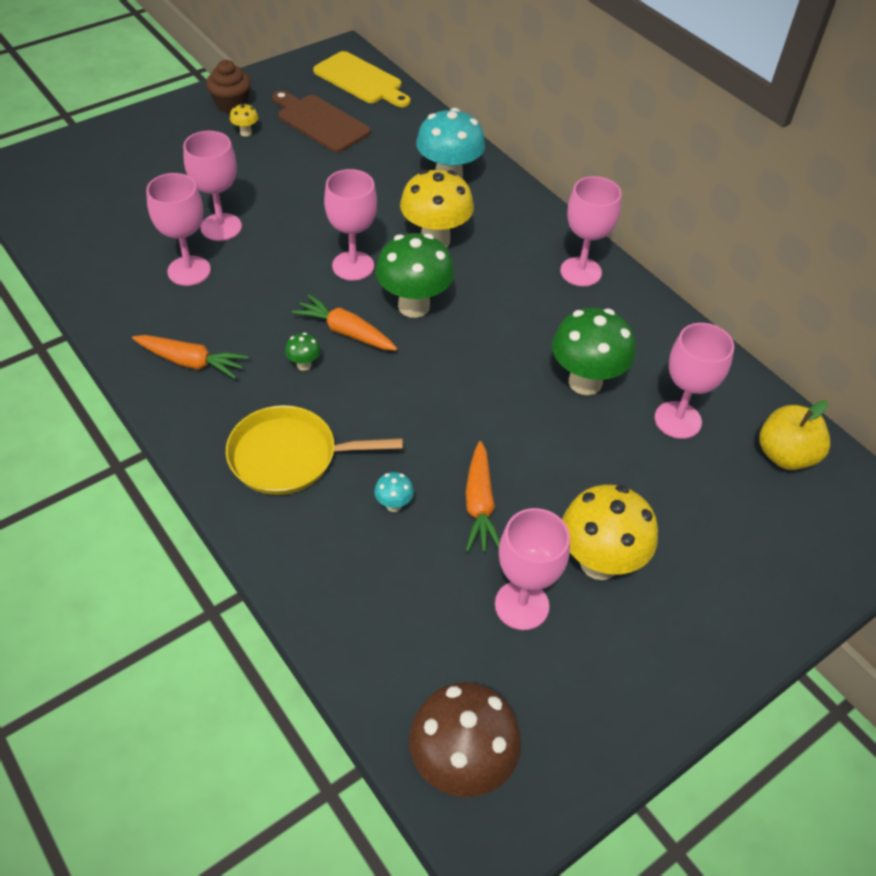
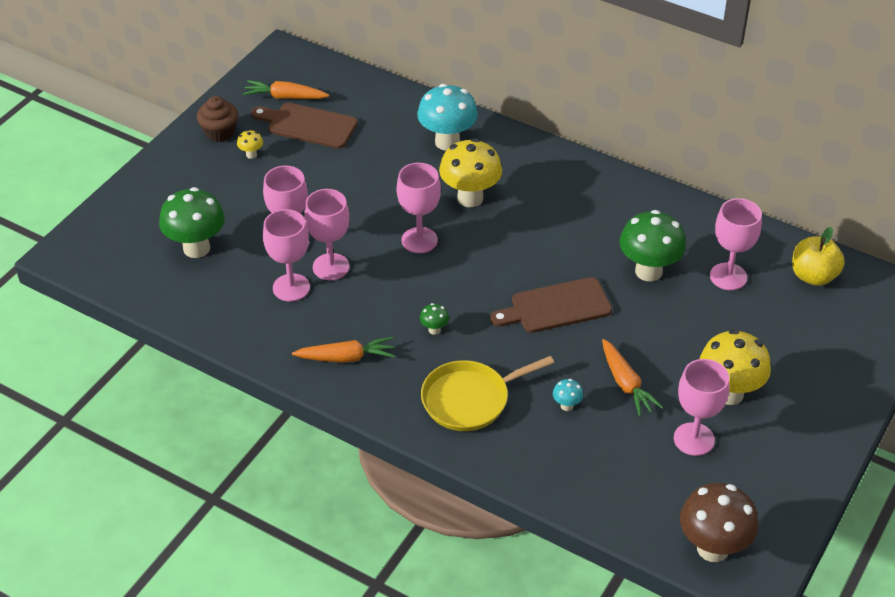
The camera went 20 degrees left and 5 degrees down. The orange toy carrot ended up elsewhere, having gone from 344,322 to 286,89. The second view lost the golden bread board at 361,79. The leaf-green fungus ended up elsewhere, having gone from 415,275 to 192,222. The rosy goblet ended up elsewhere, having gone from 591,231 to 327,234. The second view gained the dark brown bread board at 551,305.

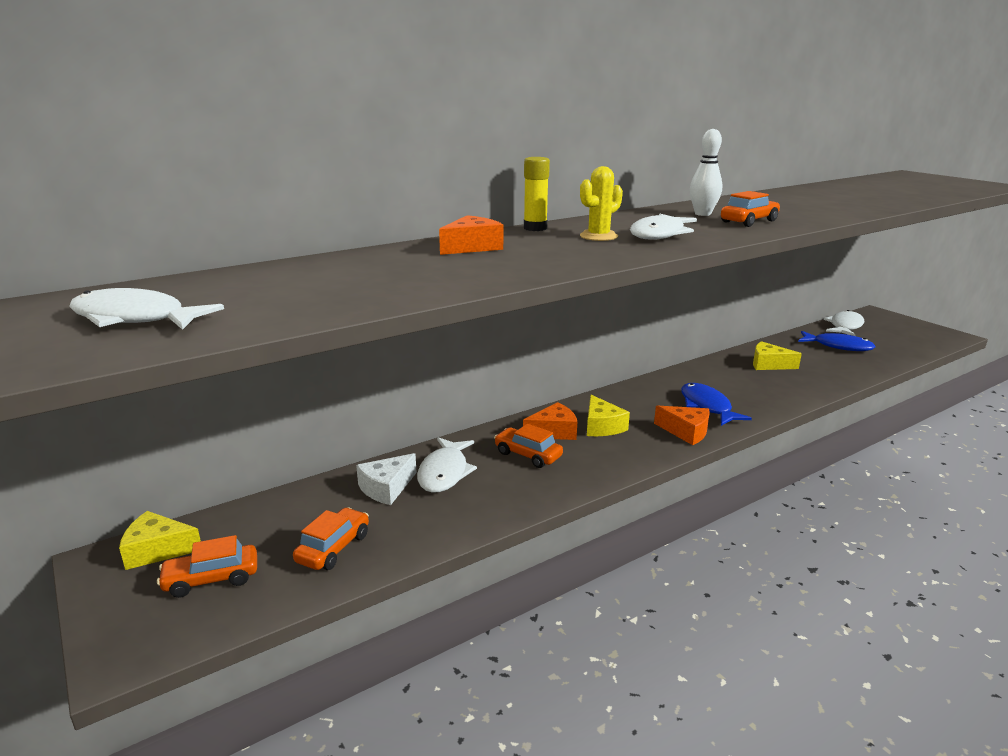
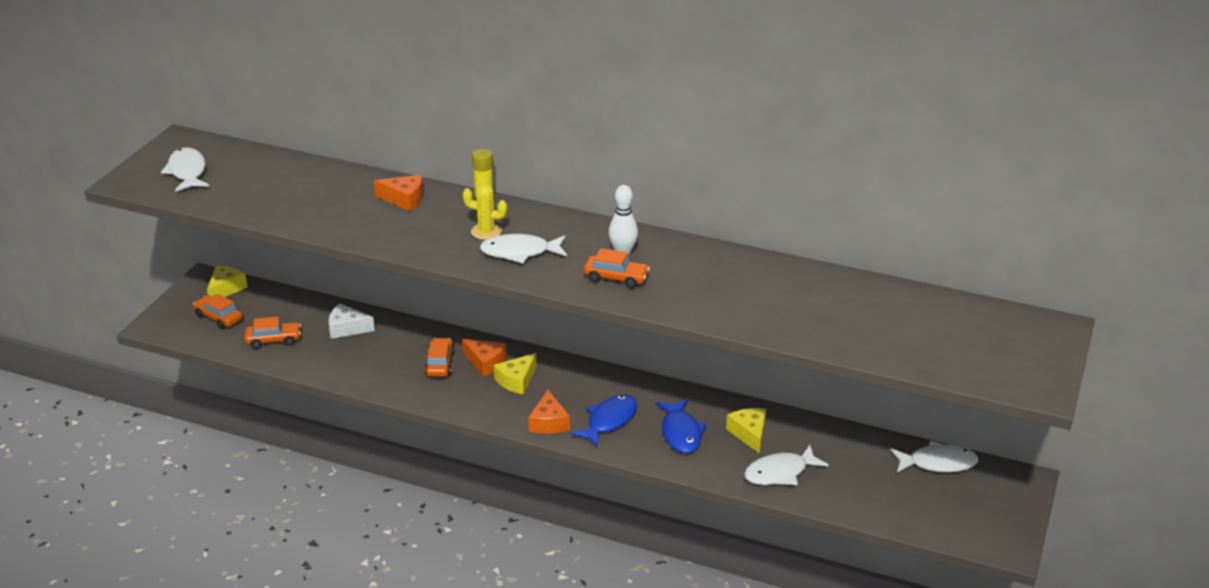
The camera went 55 degrees right and 10 degrees up. The golden cheese at 160,540 ended up facing another way, 60 degrees clockwise from before. The snow-white fish ended up elsewhere, having gone from 447,465 to 786,465. The blue fish ended up elsewhere, having gone from 837,341 to 681,426.

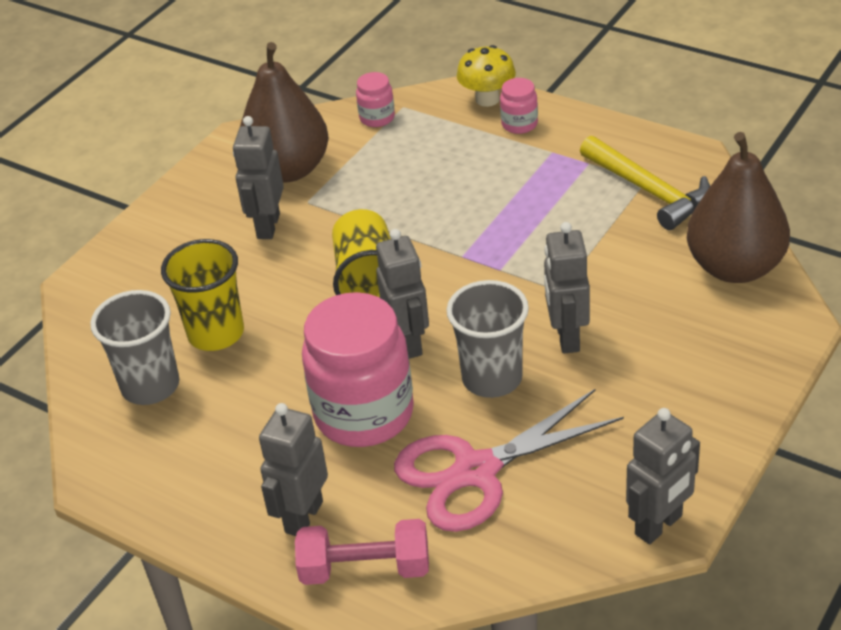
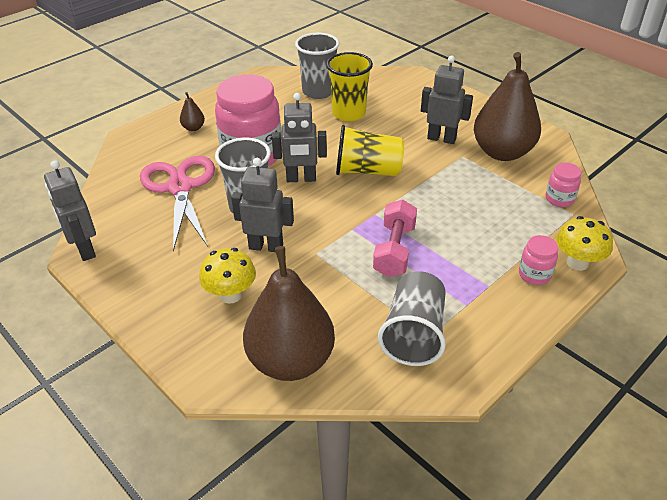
The camera went 100 degrees right and 0 degrees up. Where the ash-grey robot stood at 293,469, the dark brown toy pear came to stand at 192,111. The rosy dumbbell ended up elsewhere, having gone from 362,552 to 395,238. Where the golden carpenter's hammer stood at 645,183, the ash-grey cup came to stand at 412,318. The second view gained the golden fungus at 227,276.

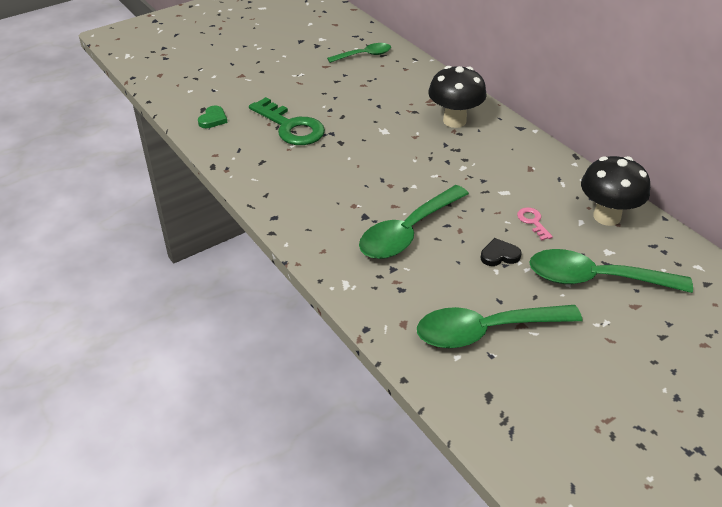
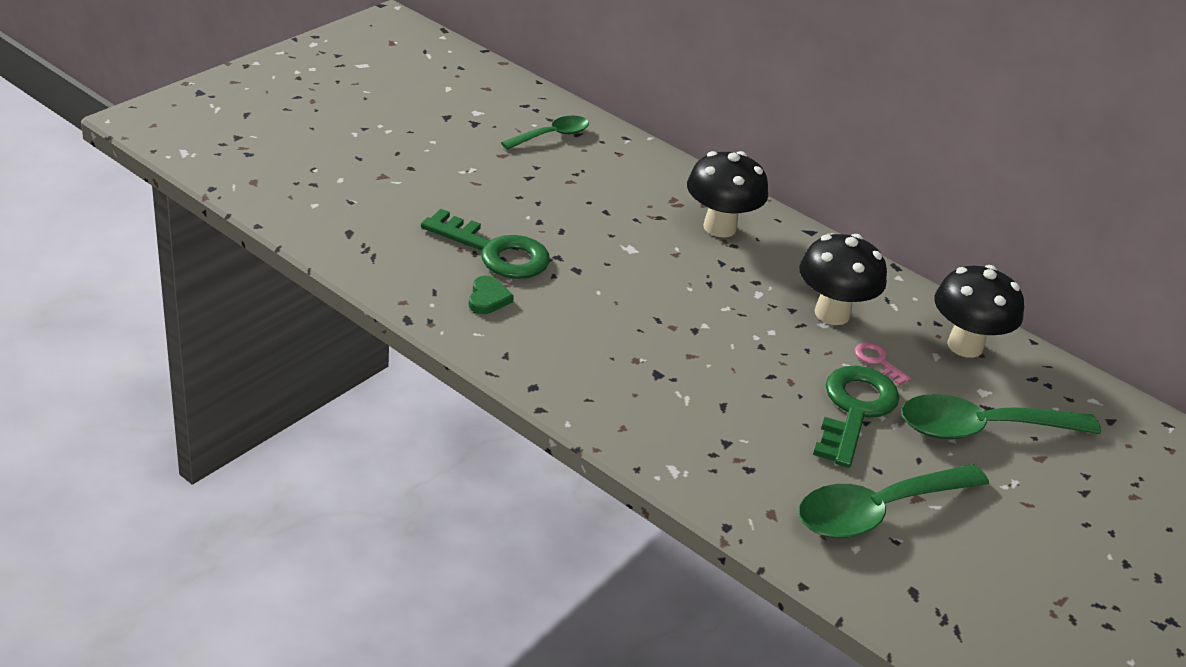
The camera went 20 degrees left and 5 degrees down. The leaf-green love heart ended up elsewhere, having gone from 213,116 to 491,295. The second view lost the leaf-green spoon at 414,222. Where the jet-black love heart stood at 501,252, the leaf-green latchkey came to stand at 856,416. The second view gained the jet-black fungus at 843,279.

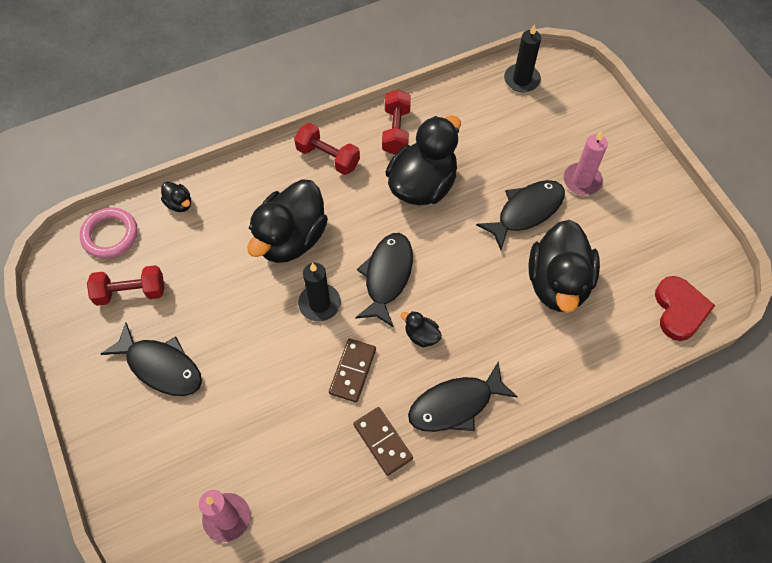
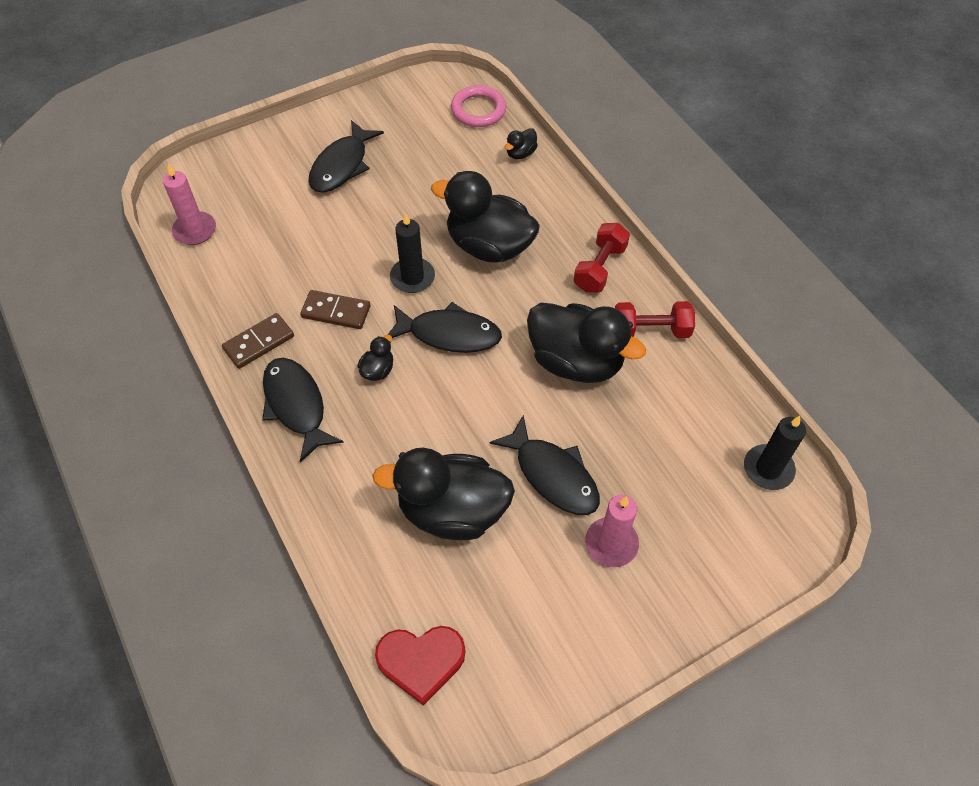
The camera went 85 degrees right and 5 degrees down. The second view lost the crimson dumbbell at 126,285.

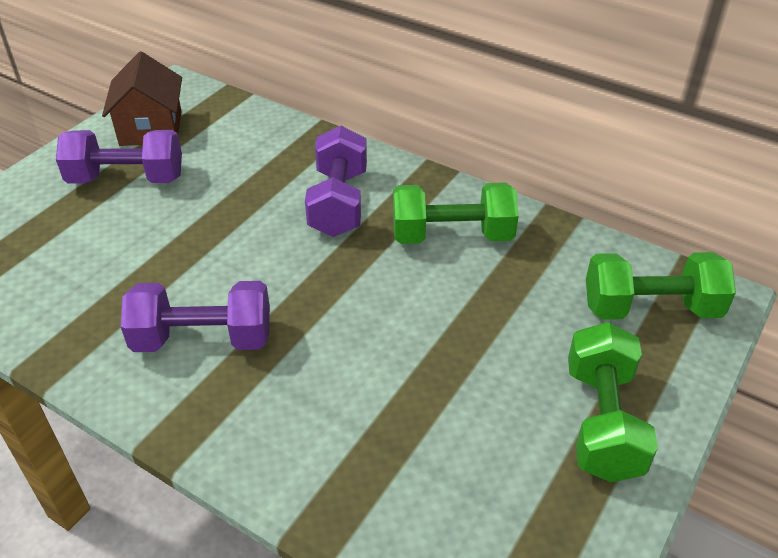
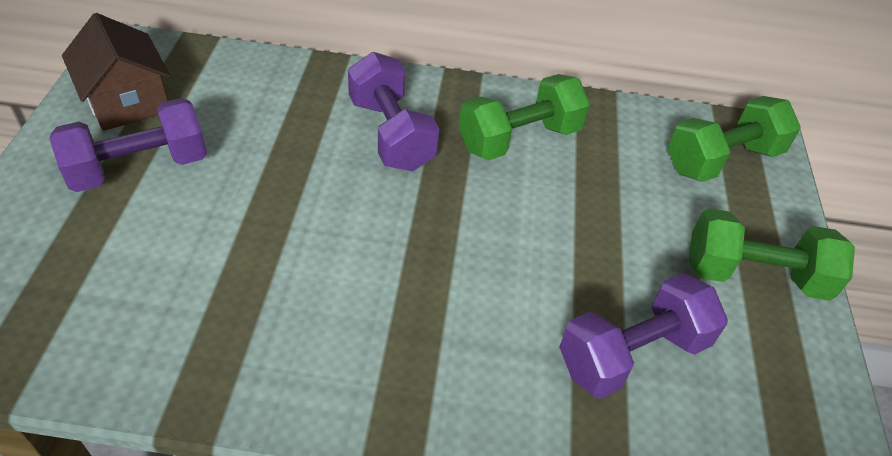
The camera went 30 degrees left and 5 degrees up. The violet dumbbell ended up elsewhere, having gone from 195,316 to 643,336. The leaf-green dumbbell at 613,402 ended up facing another way, 60 degrees counterclockwise from before.

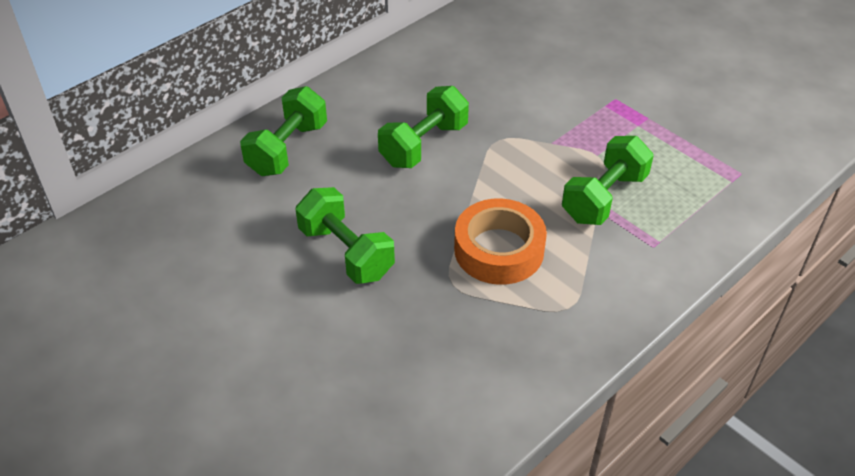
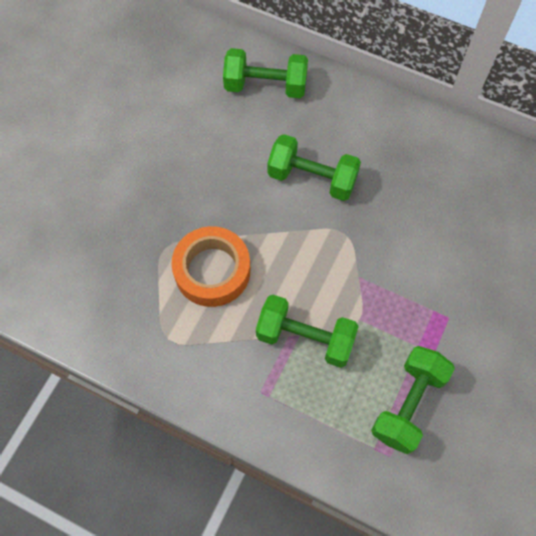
The camera went 70 degrees right and 20 degrees up. The leaf-green dumbbell ended up elsewhere, having gone from 345,235 to 413,400.

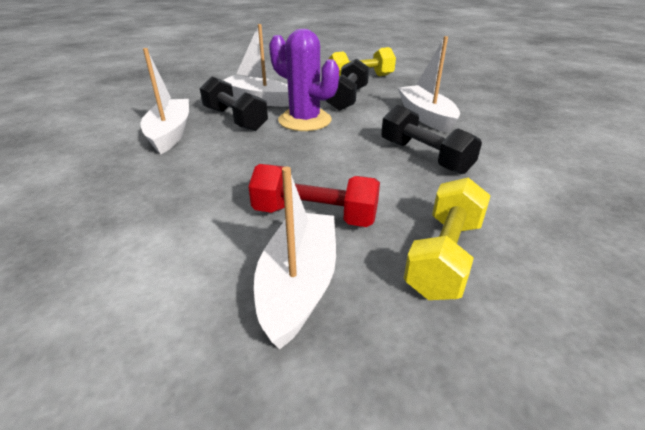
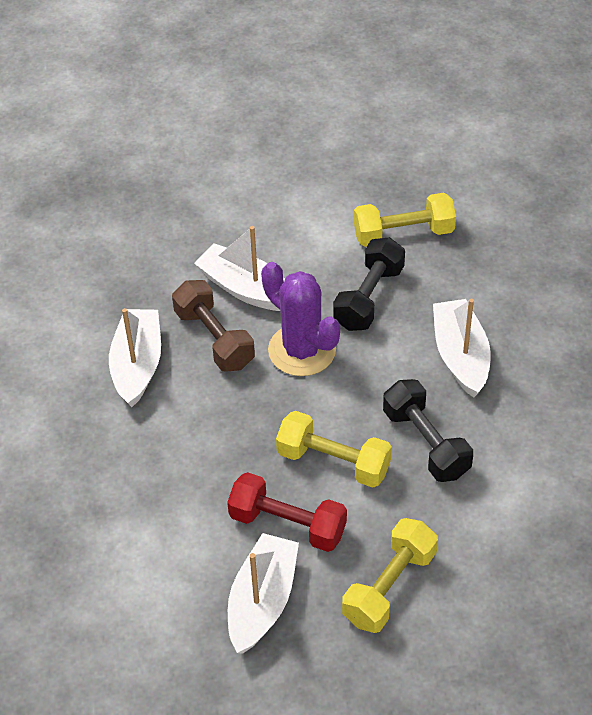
The camera went 10 degrees right and 15 degrees up. What was the jet-black dumbbell at 234,103 turned into the dark brown dumbbell at 213,326. The second view gained the golden dumbbell at 334,449.

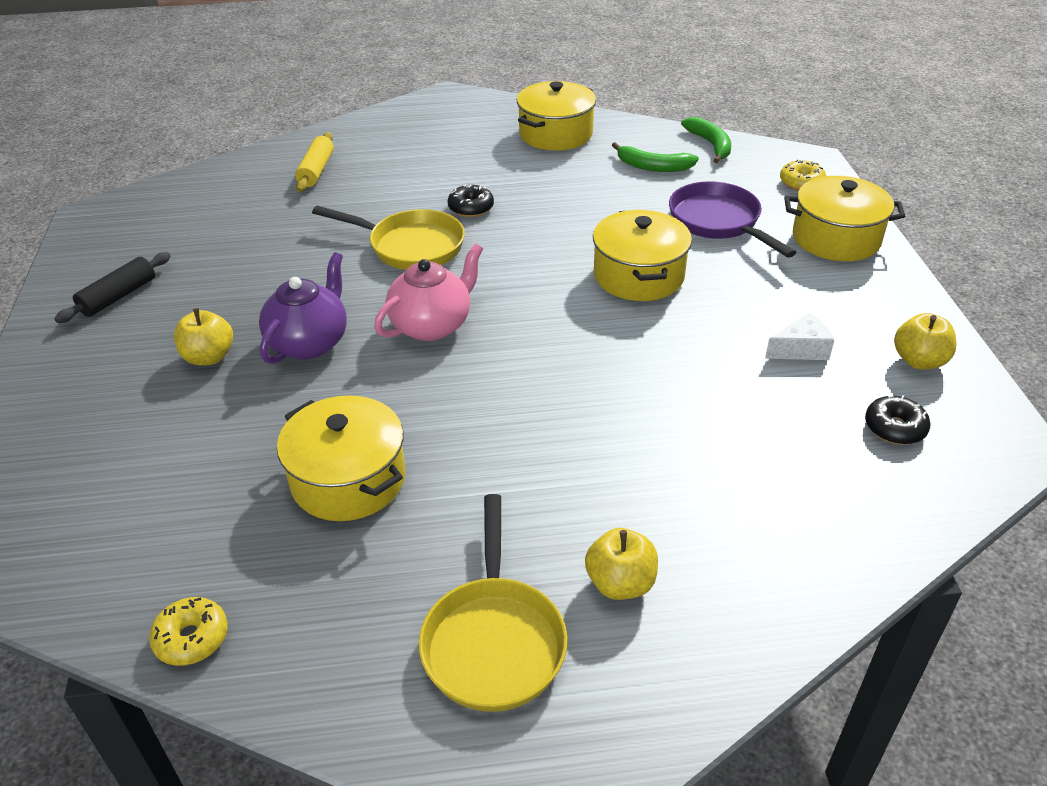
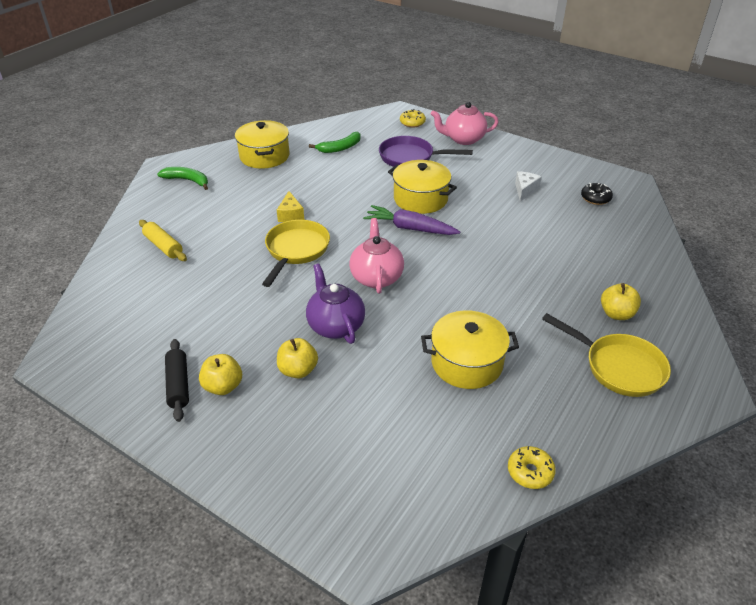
The camera went 50 degrees left and 0 degrees up. The golden pan at 388,238 ended up facing another way, 45 degrees counterclockwise from before. Where the jet-black donut stood at 471,200, the golden cheese came to stand at 290,206. The leaf-green banana ended up elsewhere, having gone from 706,140 to 182,178. Where the golden stockpot stood at 844,218, the rosy teapot came to stand at 464,123. The golden toy apple ended up elsewhere, having gone from 925,341 to 220,374. The second view gained the violet toy carrot at 411,220.

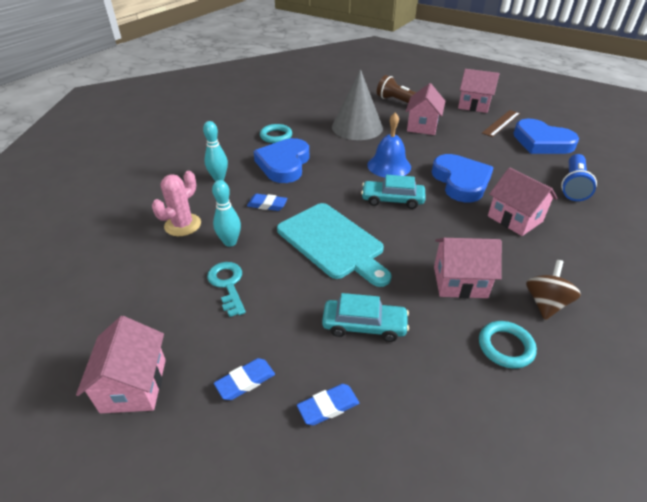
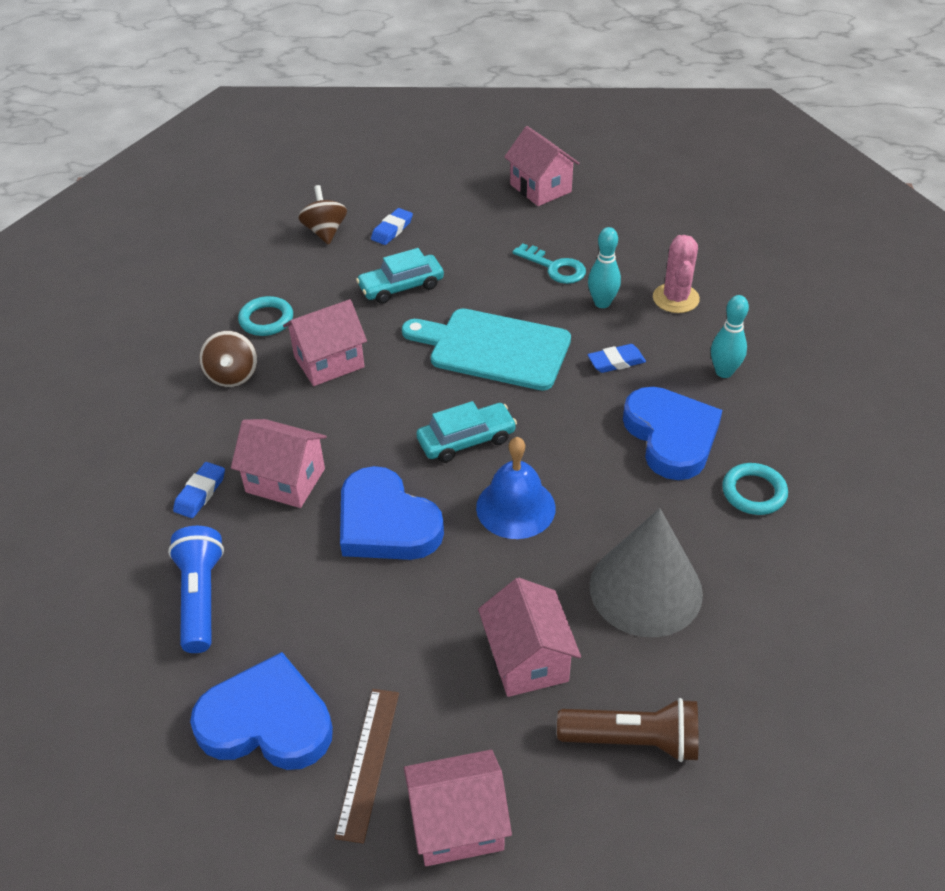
The camera went 150 degrees right and 5 degrees up. The blue eraser ended up elsewhere, having gone from 244,379 to 199,490. The second view gained the dark brown toy top at 322,215.

